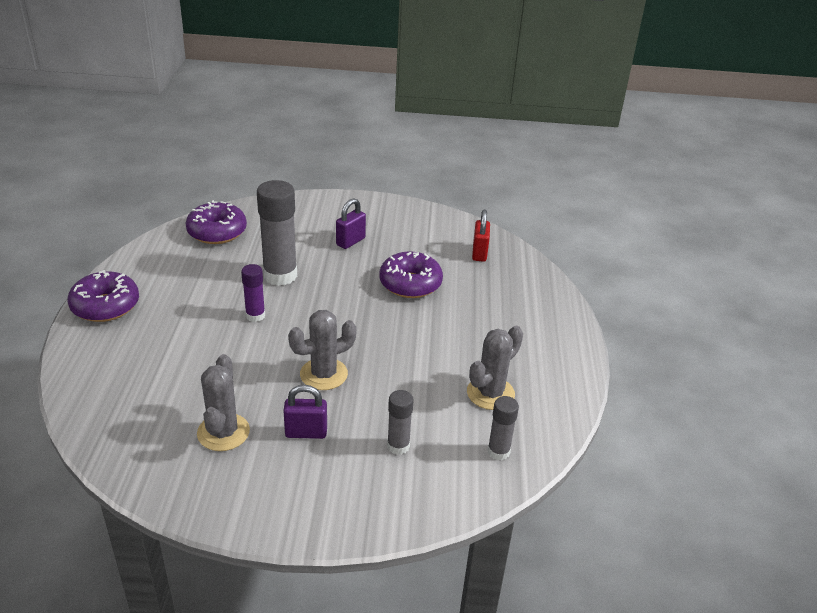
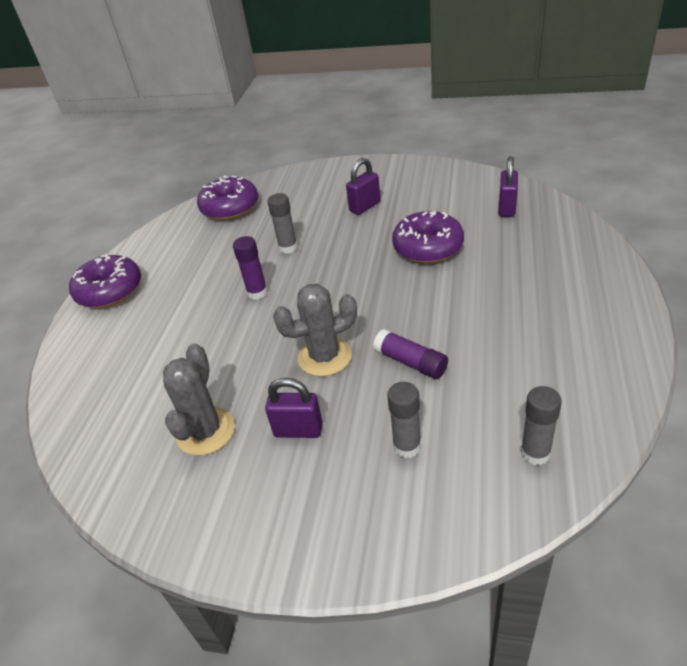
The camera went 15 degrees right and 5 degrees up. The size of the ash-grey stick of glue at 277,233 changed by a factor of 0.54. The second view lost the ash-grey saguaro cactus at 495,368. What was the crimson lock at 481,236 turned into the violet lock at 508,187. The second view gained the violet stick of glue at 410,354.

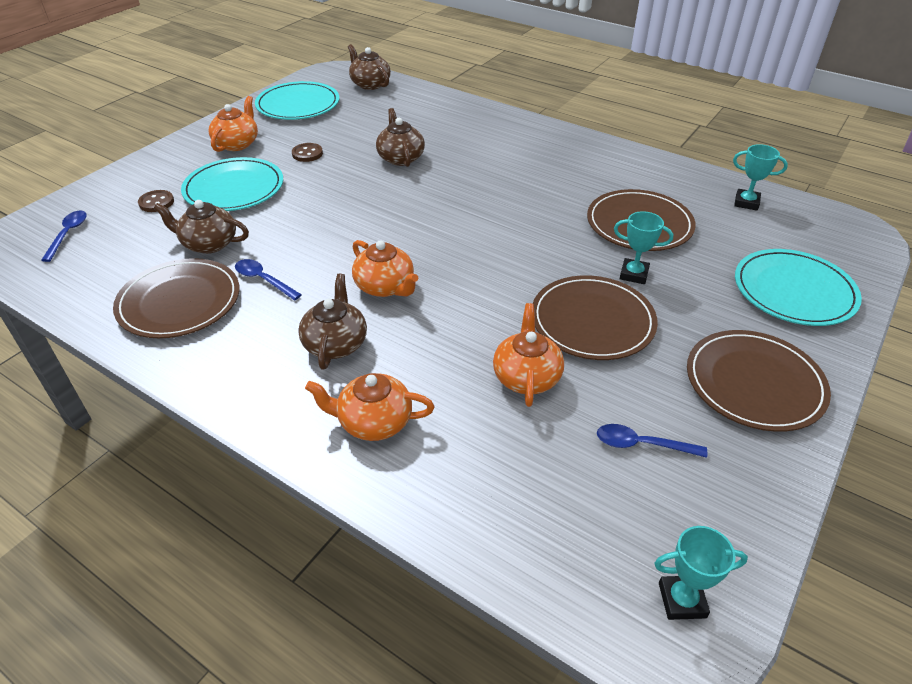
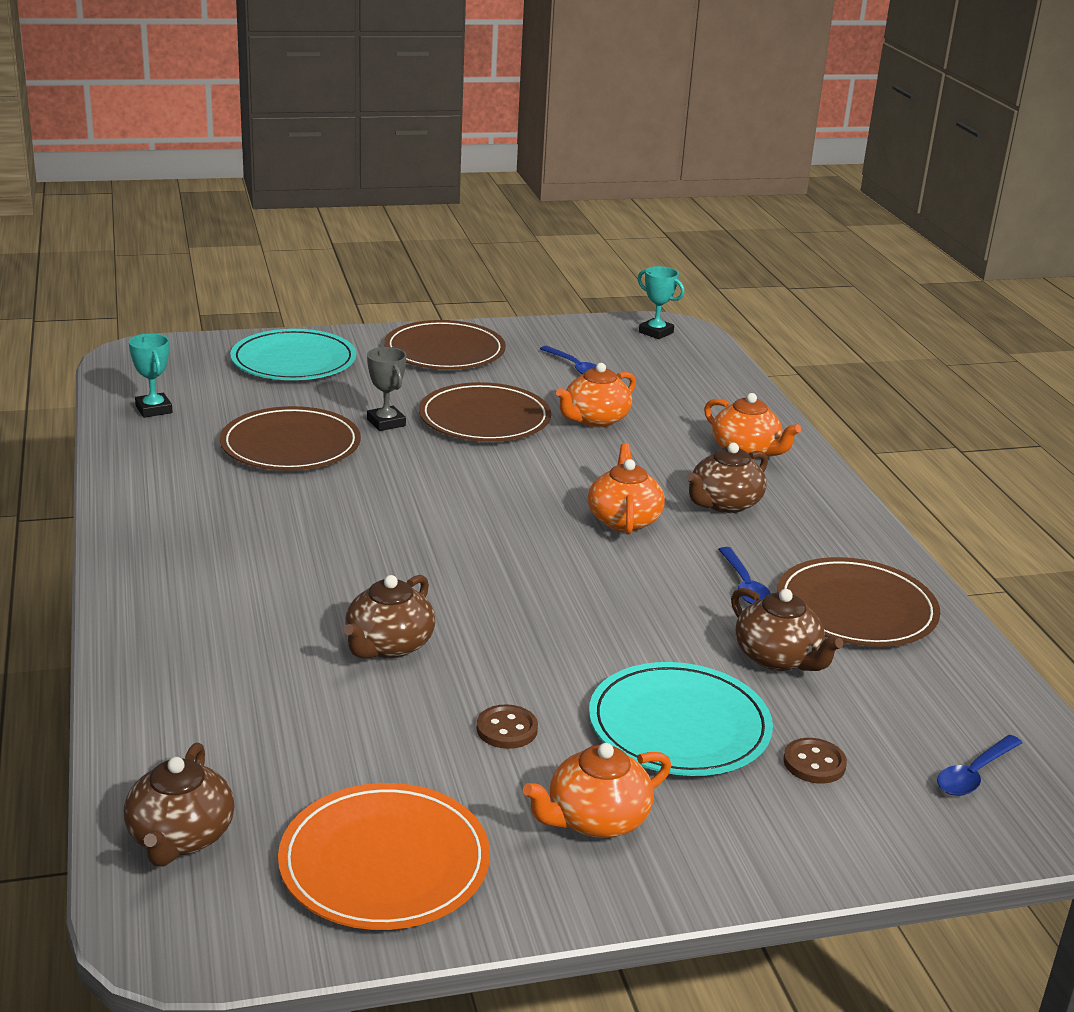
The camera went 140 degrees left and 15 degrees down. What was the turquoise plate at 297,100 turned into the orange plate at 384,856. What was the turquoise award cup at 643,247 turned into the ash-grey award cup at 387,389.

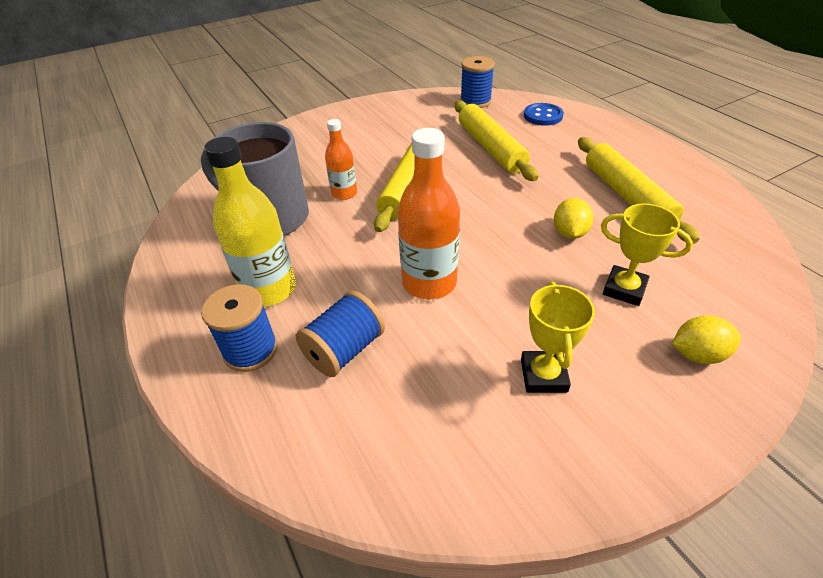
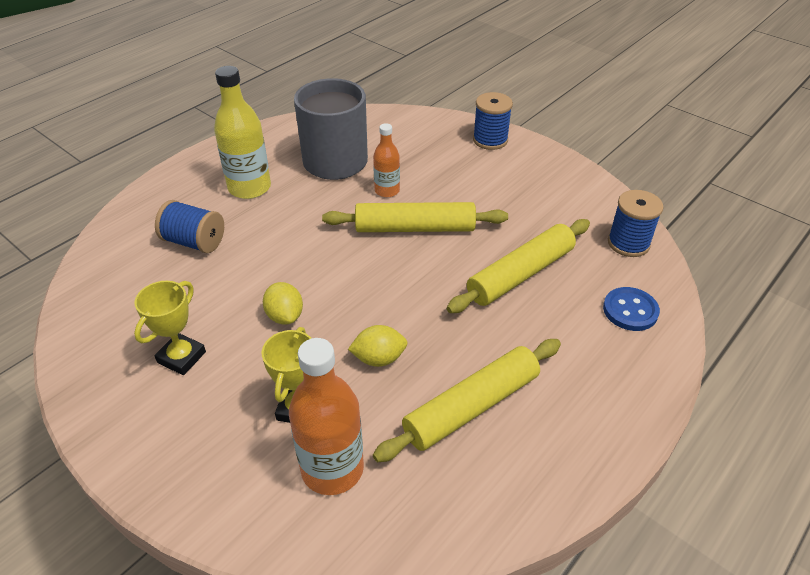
The camera went 70 degrees right and 0 degrees up. The blue spool ended up elsewhere, having gone from 239,328 to 493,121. The orange bottle ended up elsewhere, having gone from 429,213 to 326,416. The golden award cup at 558,337 ended up facing another way, 45 degrees counterclockwise from before. The golden citrus fruit ended up elsewhere, having gone from 706,339 to 283,303.

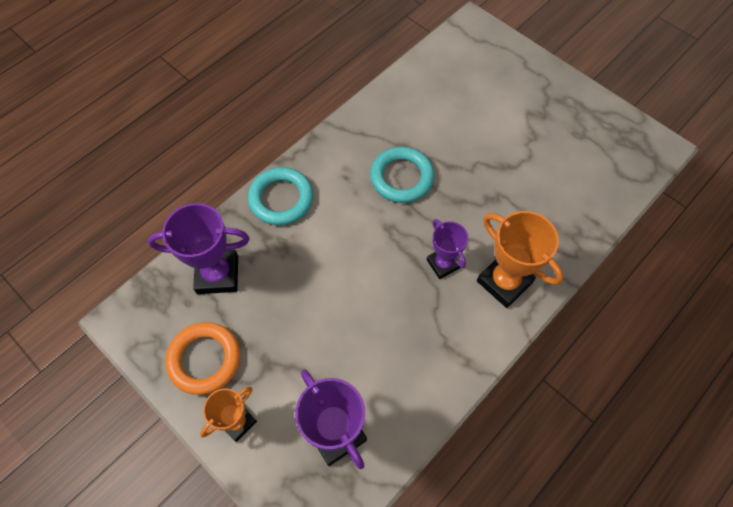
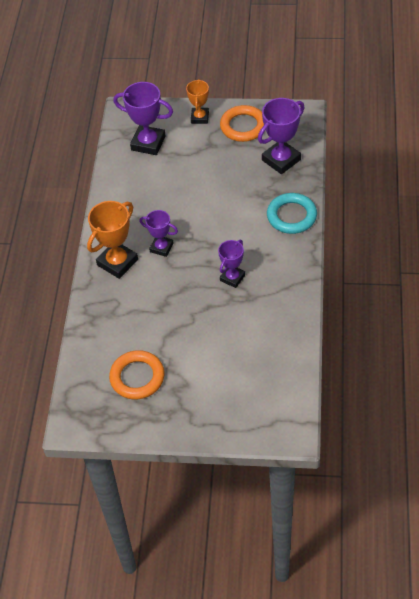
The camera went 145 degrees right and 10 degrees down. Where the turquoise ring stood at 402,175, the violet award cup came to stand at 231,264. The orange award cup at 520,259 ended up facing another way, 60 degrees counterclockwise from before. The second view gained the orange ring at 137,374.

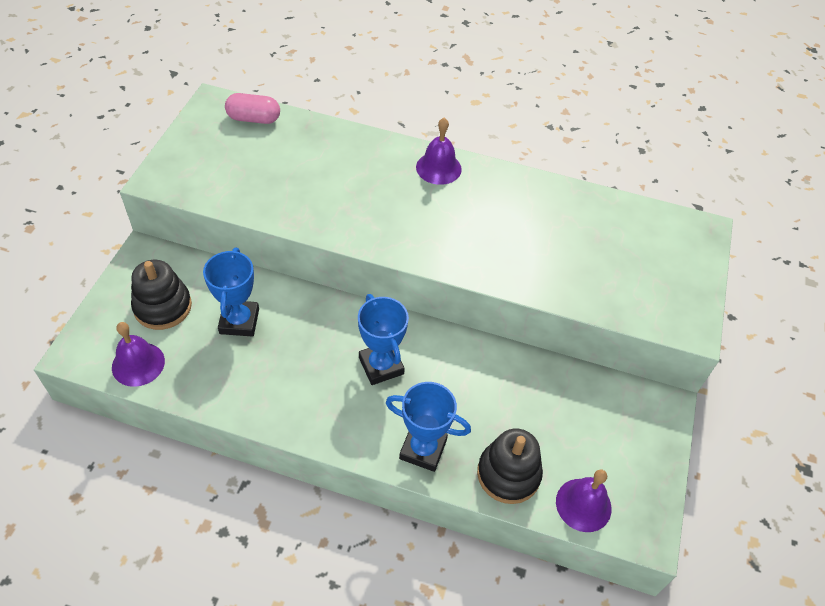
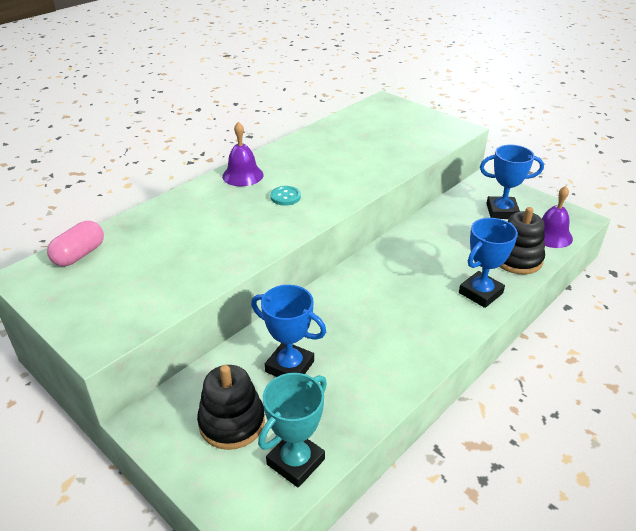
The camera went 60 degrees left and 15 degrees down. Where the violet bell stood at 138,354, the turquoise award cup came to stand at 292,430. The blue award cup ended up elsewhere, having gone from 383,339 to 512,182. The second view gained the turquoise button at 285,196.

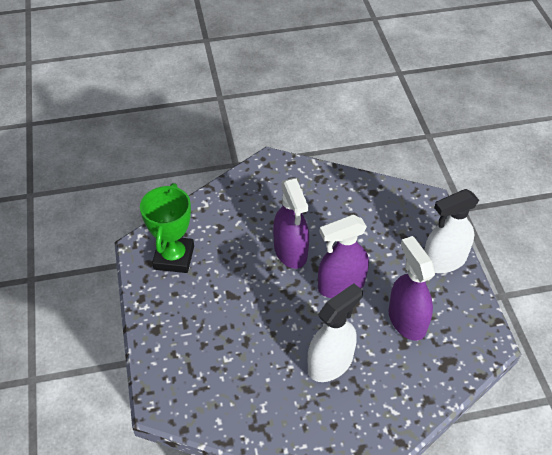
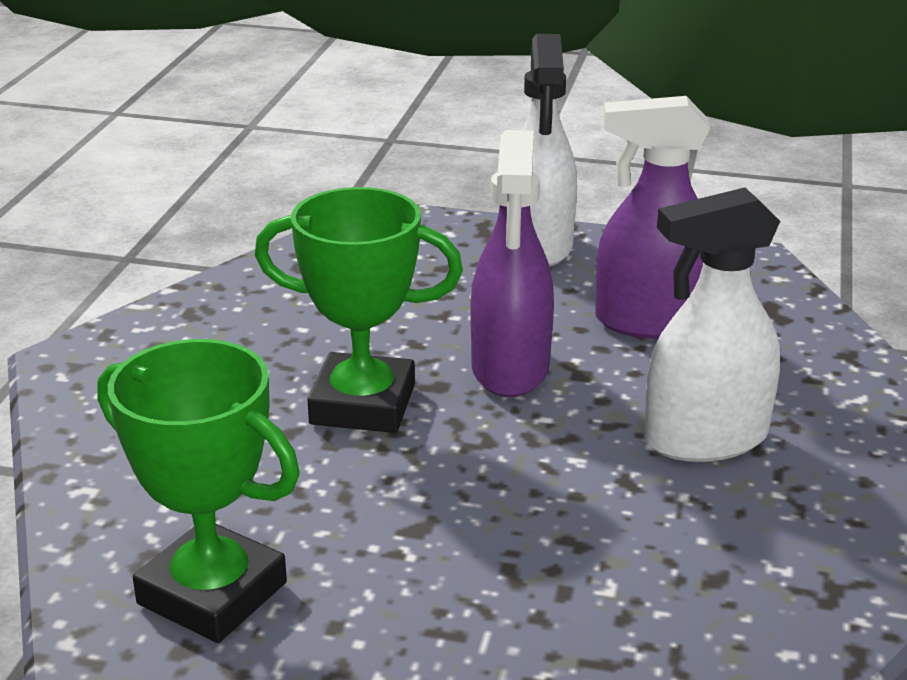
The camera went 65 degrees left and 20 degrees down. Where the violet sprayer stood at 291,223, the leaf-green award cup came to stand at 359,310. The snow-white sprayer at 335,332 ended up facing another way, 90 degrees counterclockwise from before.

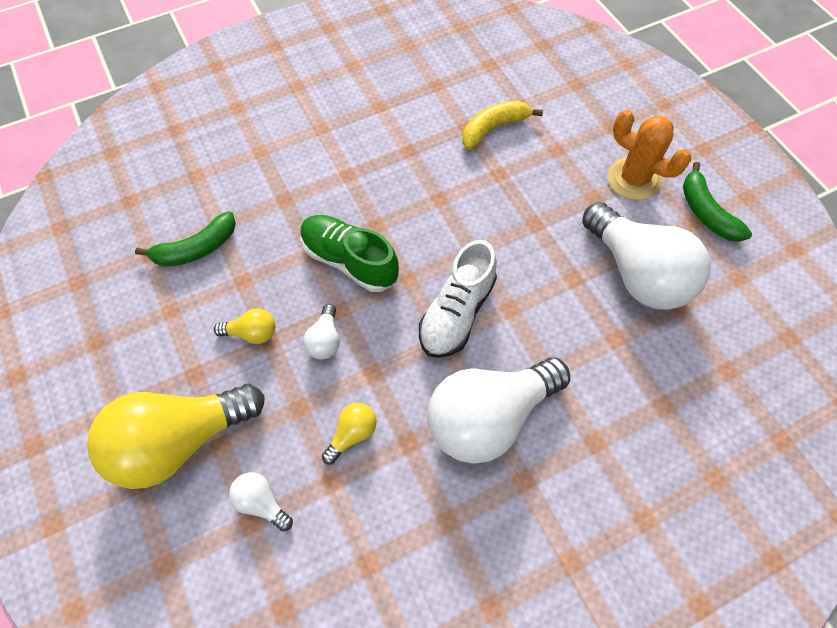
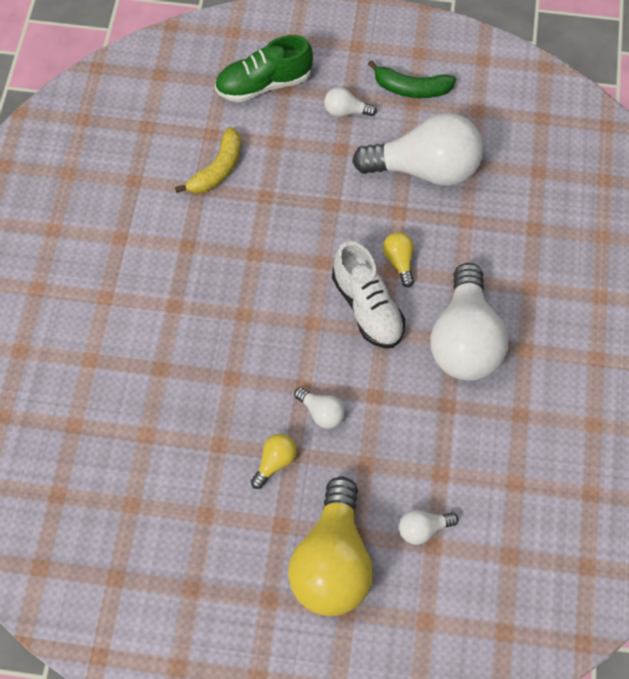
The camera went 55 degrees left and 0 degrees up. The second view lost the leaf-green banana at 185,239. The leaf-green sneaker ended up elsewhere, having gone from 350,253 to 264,68. The golden bulb ended up elsewhere, having gone from 349,433 to 398,259. The golden banana at 502,125 ended up facing another way, 150 degrees counterclockwise from before. Where the orange saguaro cactus stood at 649,155, the snow-white bulb came to stand at 350,102.

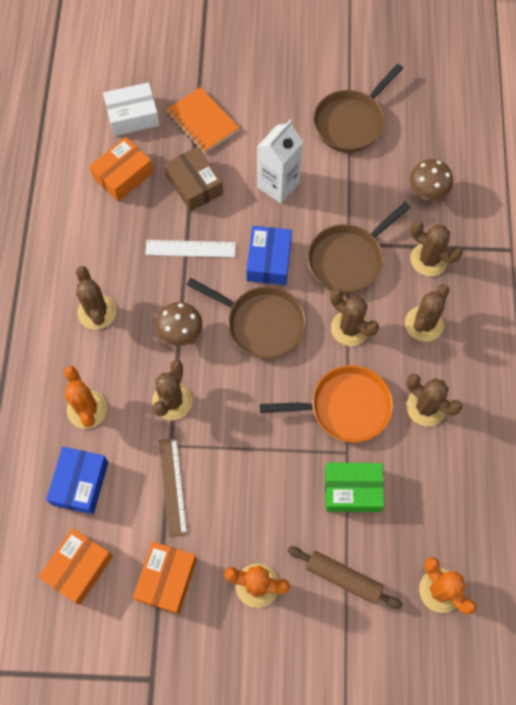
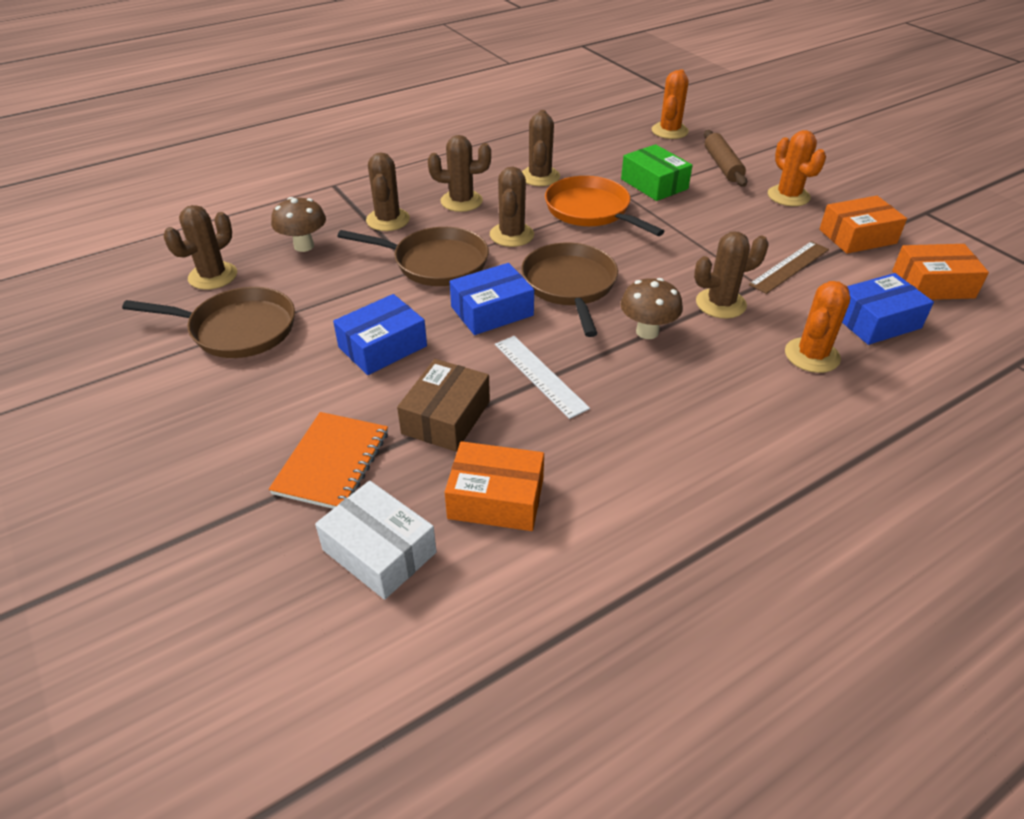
The camera went 125 degrees left and 25 degrees down. The dark brown saguaro cactus ended up elsewhere, having gone from 96,298 to 200,247. Where the snow-white milk carton stood at 280,162, the blue box came to stand at 380,334.

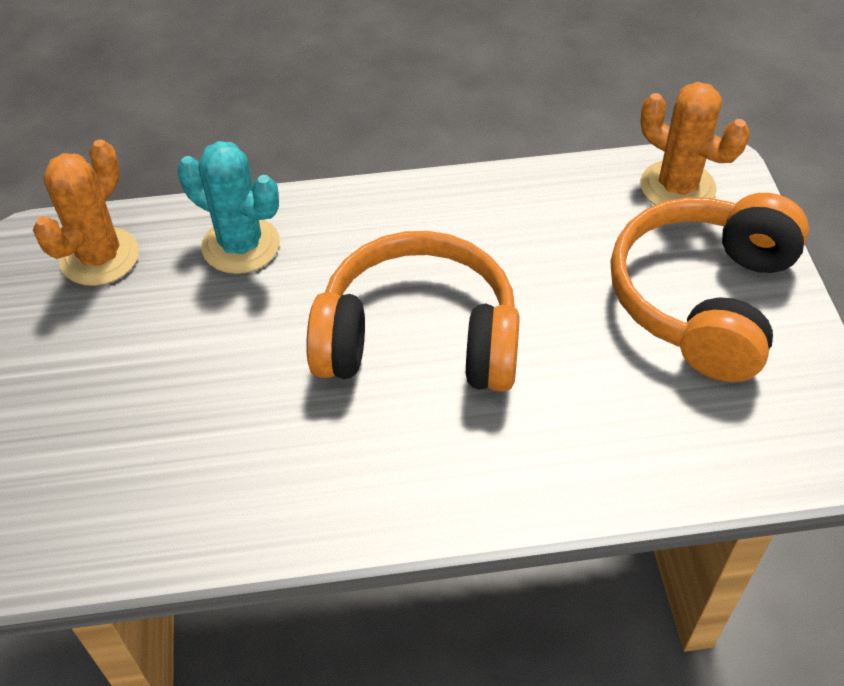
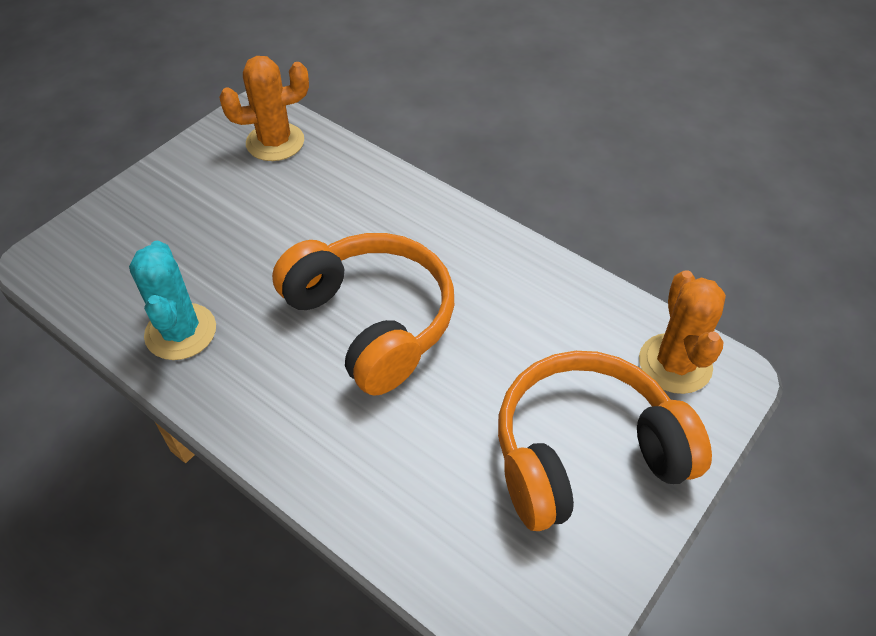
The camera went 45 degrees right and 0 degrees up. The turquoise saguaro cactus ended up elsewhere, having gone from 228,207 to 172,300.

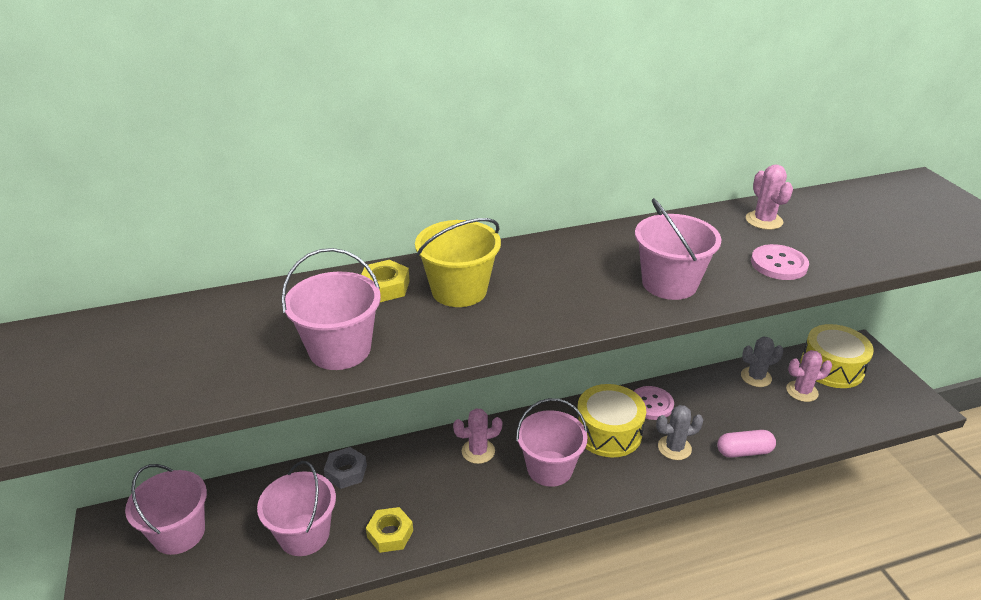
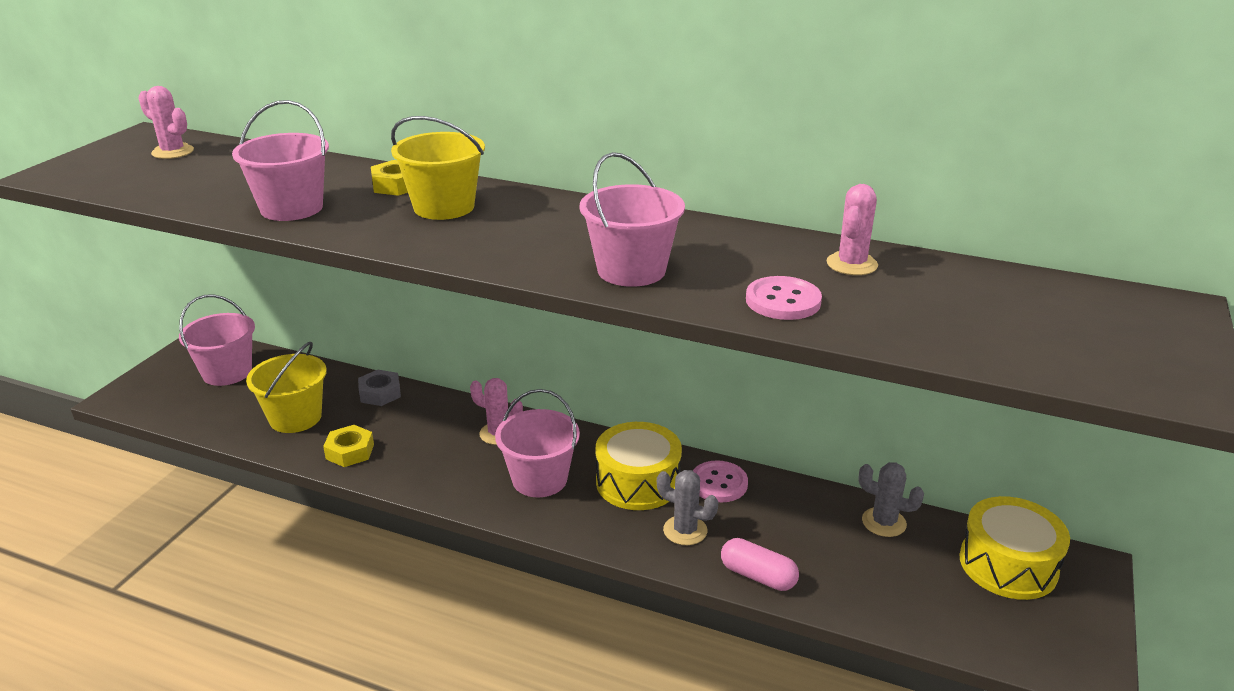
The camera went 40 degrees right and 5 degrees down. What was the rosy sand bucket at 296,508 turned into the golden sand bucket at 286,387. The rosy saguaro cactus ended up elsewhere, having gone from 809,376 to 166,122.

